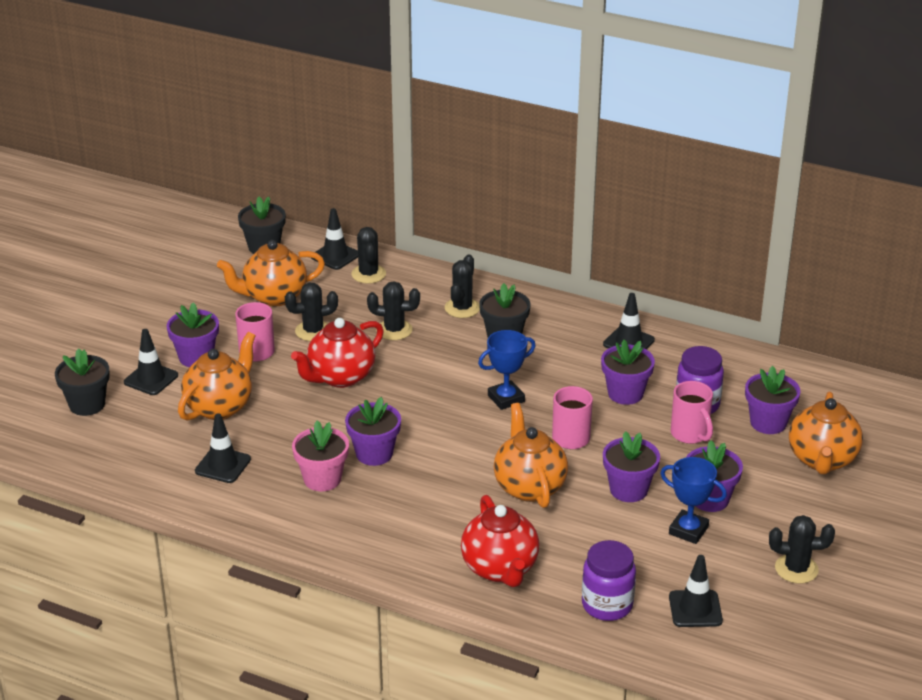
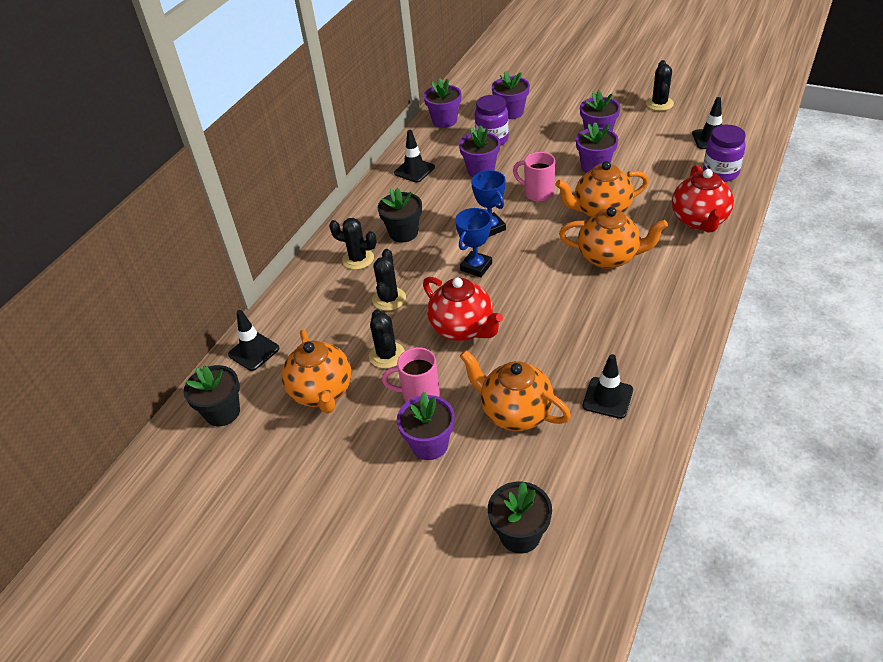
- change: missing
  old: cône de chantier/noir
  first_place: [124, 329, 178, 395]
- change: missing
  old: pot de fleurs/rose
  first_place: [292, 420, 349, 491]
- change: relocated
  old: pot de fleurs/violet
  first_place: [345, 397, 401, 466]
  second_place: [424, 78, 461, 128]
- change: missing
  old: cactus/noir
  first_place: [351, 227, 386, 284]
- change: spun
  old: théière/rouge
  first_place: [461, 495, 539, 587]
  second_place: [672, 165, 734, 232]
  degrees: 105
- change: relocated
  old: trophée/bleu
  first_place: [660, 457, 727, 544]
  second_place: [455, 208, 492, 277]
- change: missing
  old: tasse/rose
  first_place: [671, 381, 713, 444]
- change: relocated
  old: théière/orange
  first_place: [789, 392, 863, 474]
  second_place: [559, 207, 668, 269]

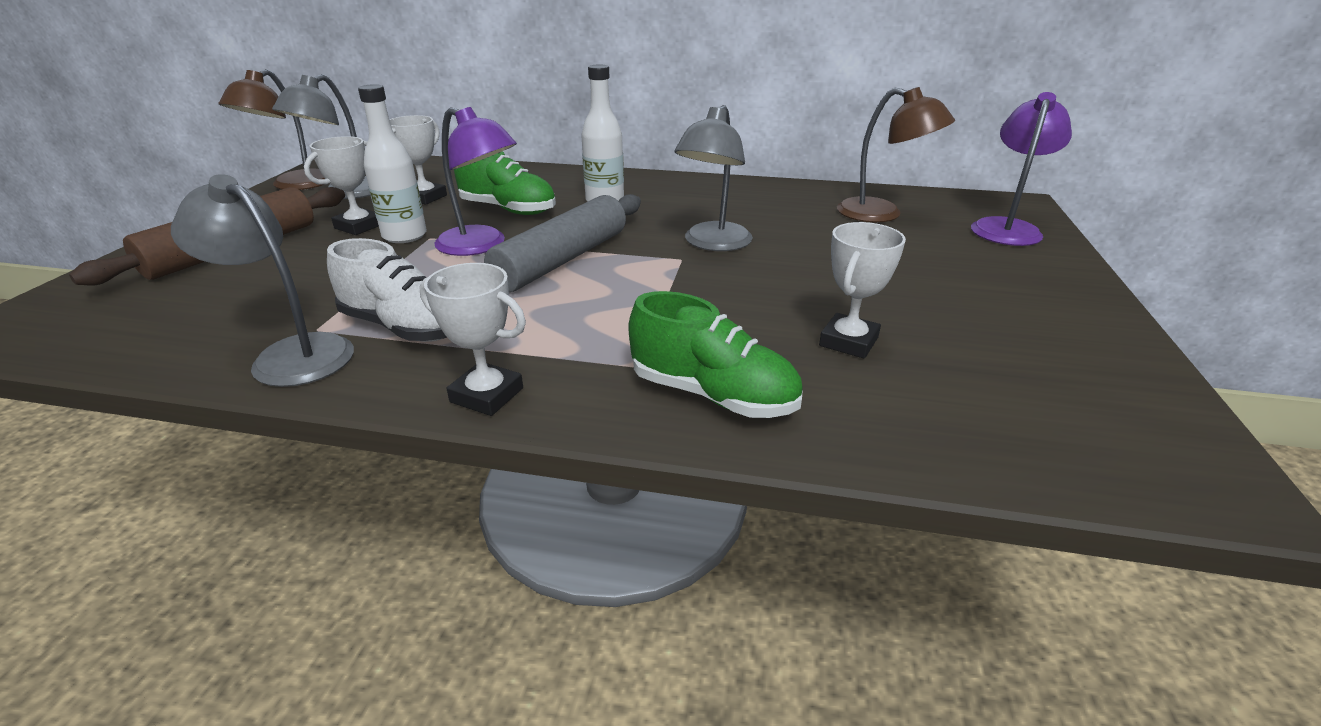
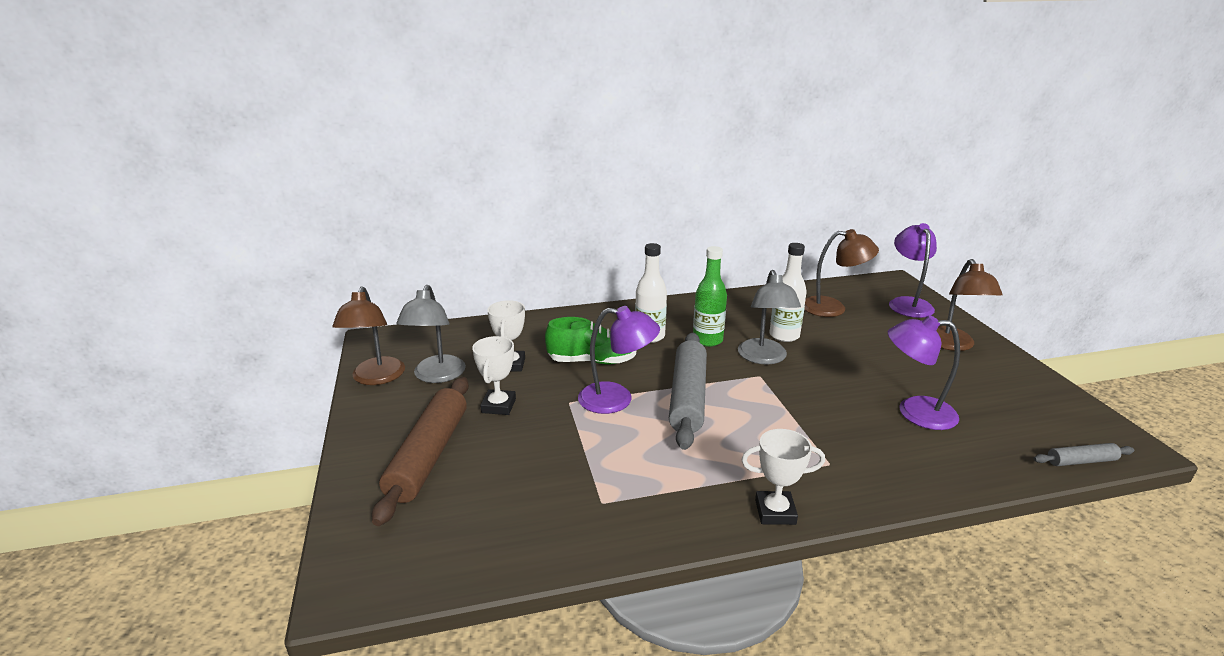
- change: missing
  old: lampe/gris
  first_place: [171, 174, 354, 387]
- change: missing
  old: chaussure/blanc
  first_place: [327, 238, 447, 342]
- change: relocated
  old: bouteille/blanc
  first_place: [358, 84, 427, 243]
  second_place: [769, 243, 807, 342]
- change: missing
  old: chaussure/vert
  first_place: [629, 291, 803, 418]
- change: exchanged
  old: trophée/blanc
  new: lampe/violet
  first_place: [819, 222, 906, 359]
  second_place: [888, 315, 960, 430]
- change: appeared
  new: bouteille/vert
  second_place: [693, 246, 727, 347]
- change: appeared
  new: lampe/marron
  second_place: [936, 259, 1003, 351]
- change: appeared
  new: rouleau à pâtisserie/gris
  second_place: [1033, 443, 1135, 466]

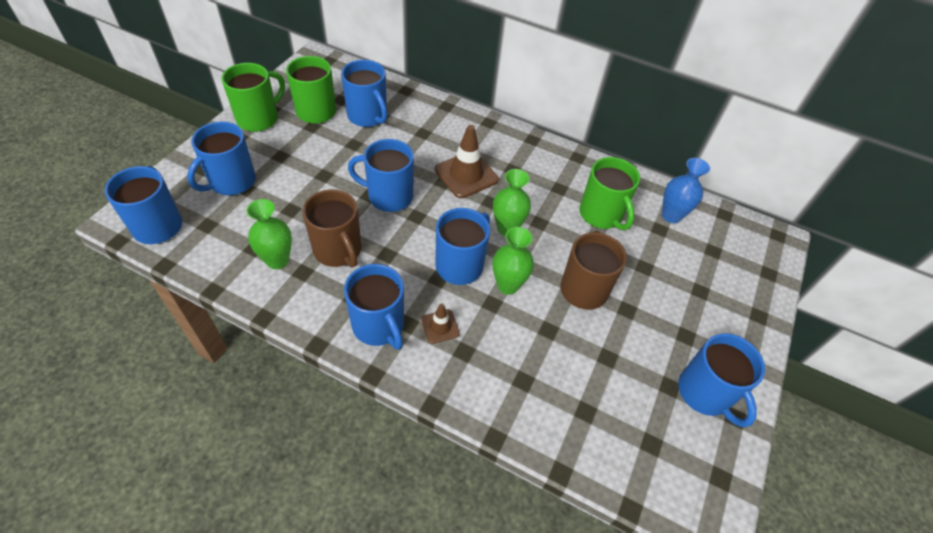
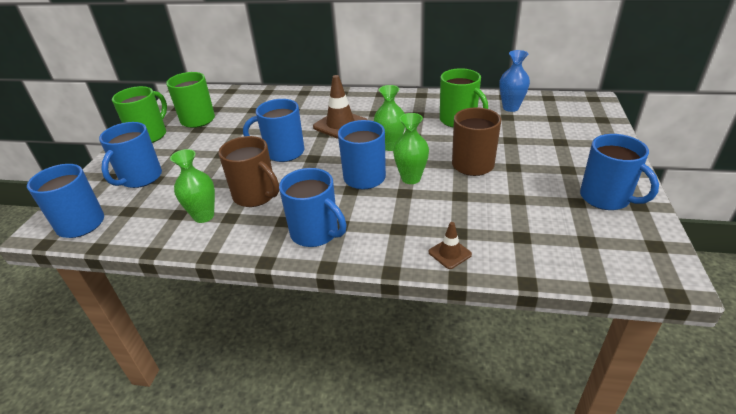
- change: missing
  old: tasse/bleu
  first_place: [341, 60, 388, 127]
- change: relocated
  old: cône de chantier/marron
  first_place: [421, 304, 460, 344]
  second_place: [429, 222, 472, 269]

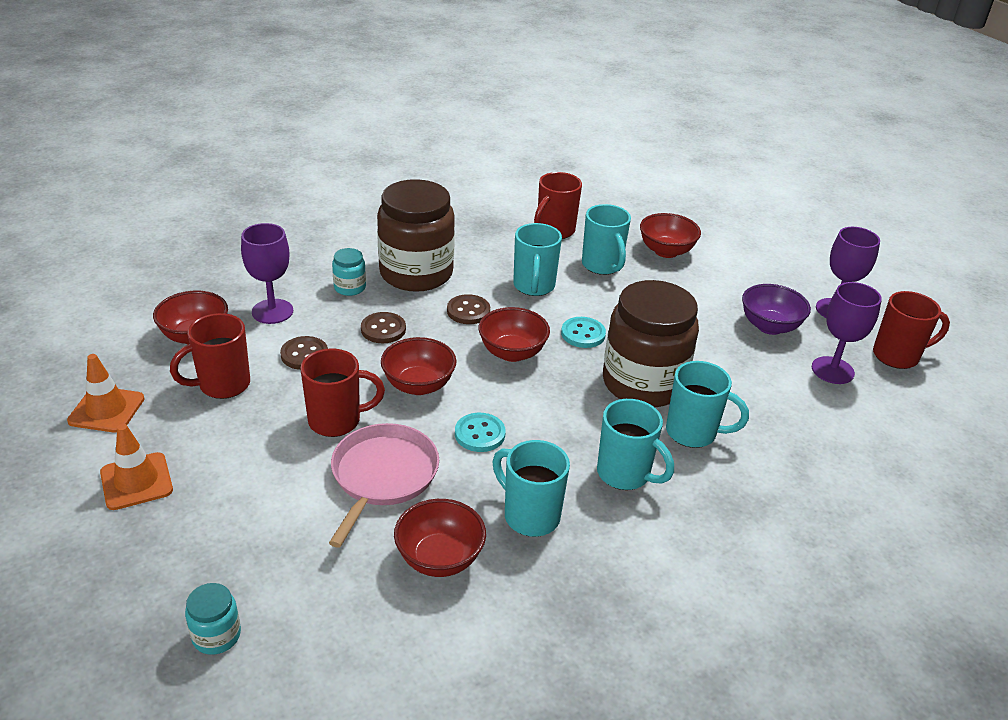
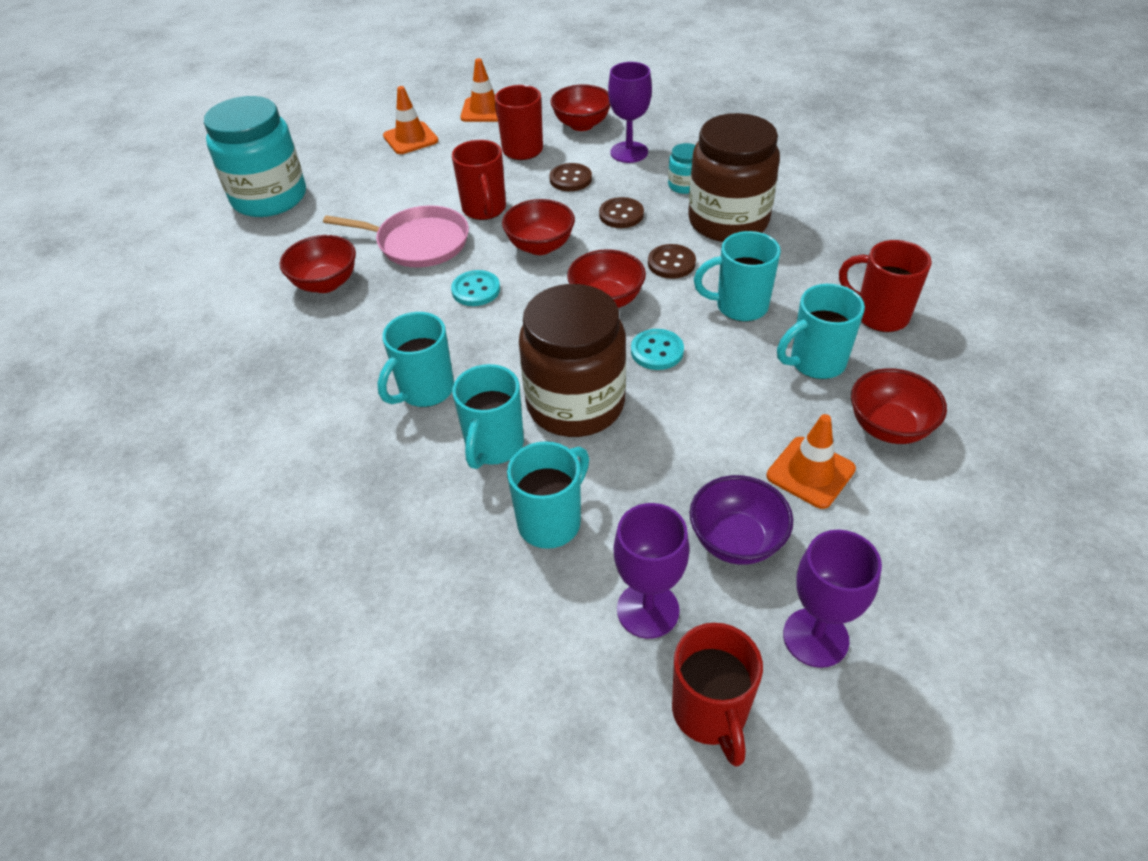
- change: size
  old: bocal/turquoise
  first_place: [185, 583, 241, 655]
  second_place: [204, 96, 306, 217]
  factor: 2.37
- change: relocated
  old: tasse/turquoise
  first_place: [492, 440, 570, 537]
  second_place: [507, 441, 589, 549]
- change: appeared
  new: cône de chantier/orange
  second_place: [766, 414, 856, 509]

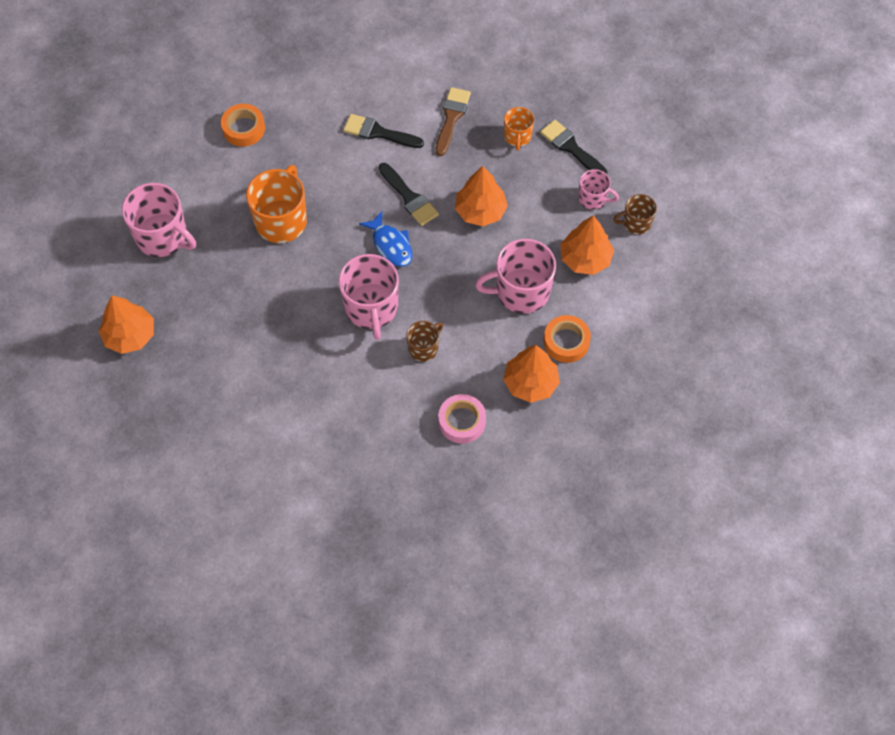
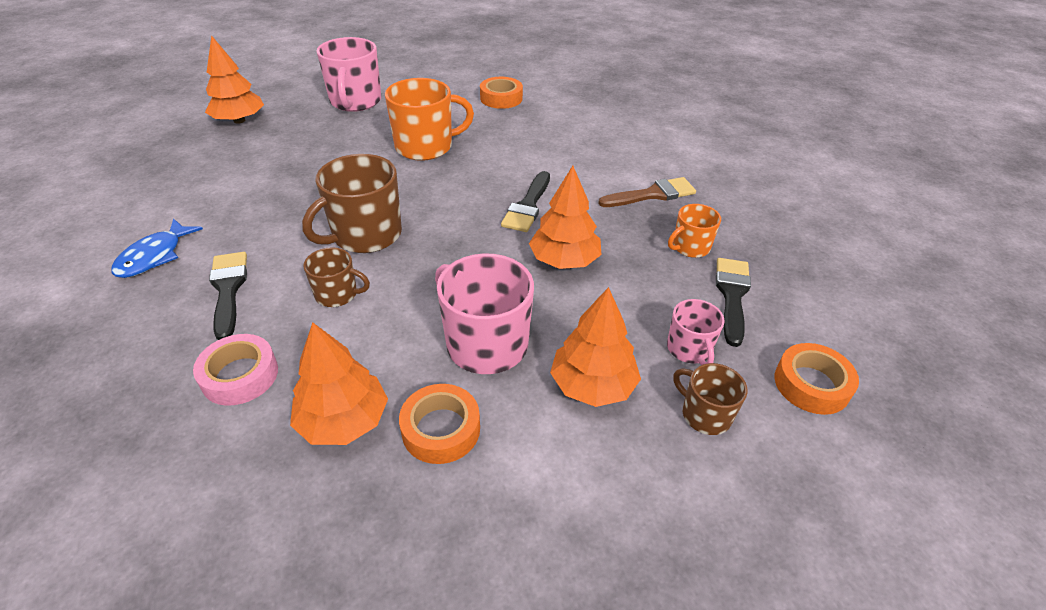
- change: colour
  old: tasse/rose
  new: tasse/marron
  first_place: [339, 254, 399, 340]
  second_place: [302, 154, 402, 253]
- change: relocated
  old: pinceau/noir
  first_place: [343, 114, 424, 148]
  second_place: [209, 252, 247, 340]
- change: relocated
  old: poisson/bleu
  first_place: [359, 211, 412, 267]
  second_place: [111, 218, 203, 278]
- change: appeared
  new: ruban adhésif/orange
  second_place: [774, 343, 859, 415]

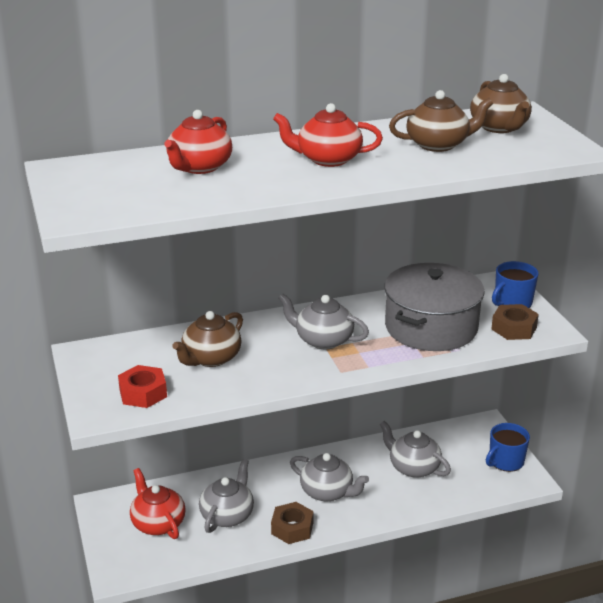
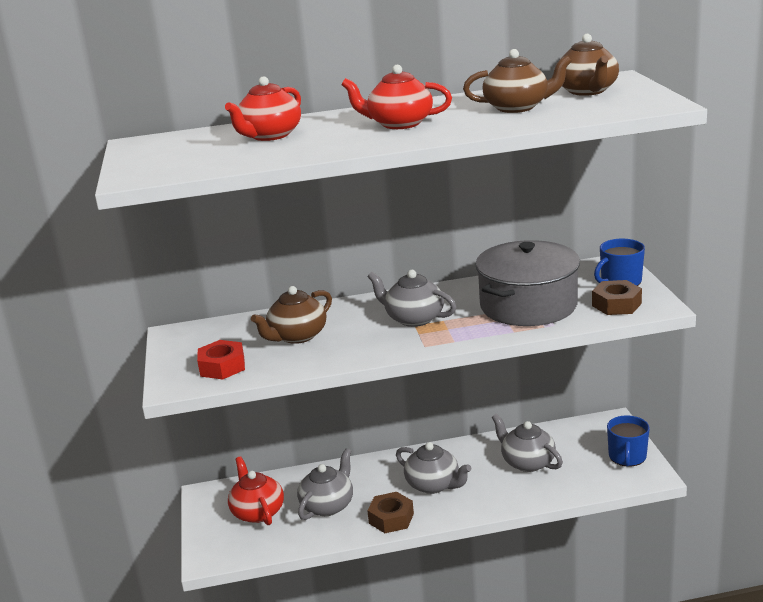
- change: spun
  old: tasse/bleu
  first_place: [486, 423, 530, 472]
  second_place: [607, 415, 650, 467]
  degrees: -45

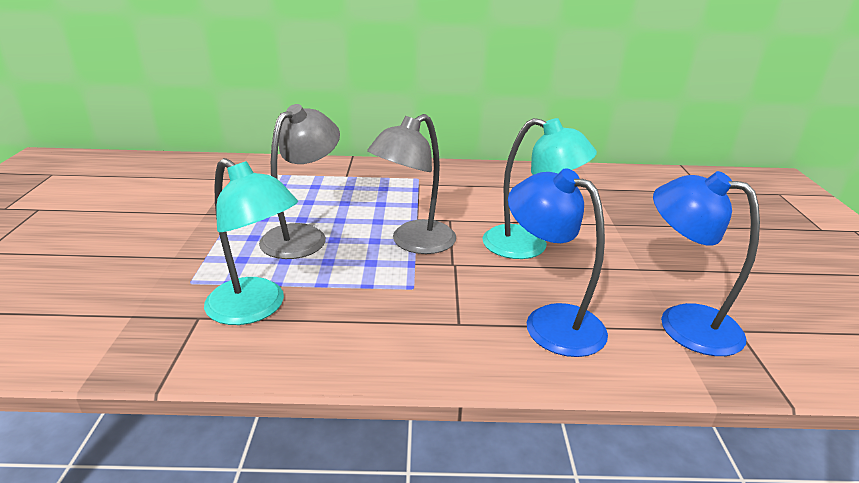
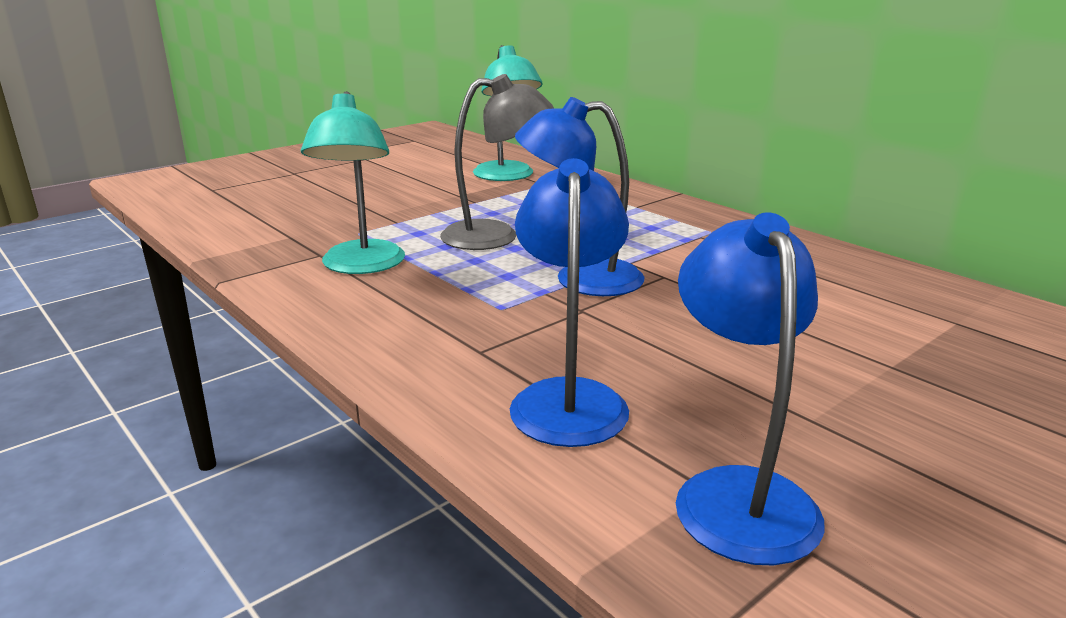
- change: colour
  old: lampe/gris
  new: lampe/bleu
  first_place: [367, 114, 456, 254]
  second_place: [515, 97, 645, 296]
- change: relocated
  old: lampe/turquoise
  first_place: [482, 118, 597, 259]
  second_place: [473, 45, 543, 181]

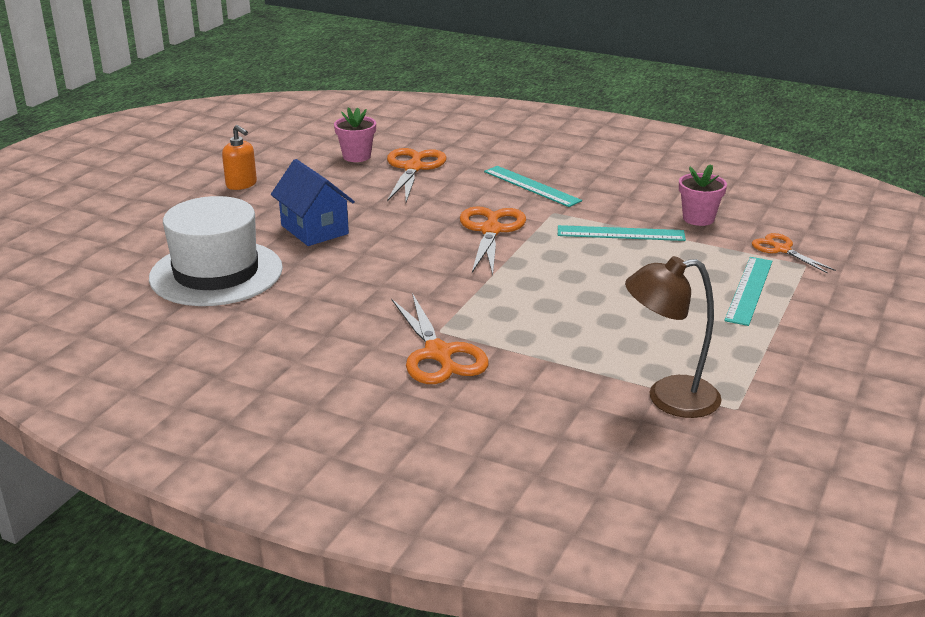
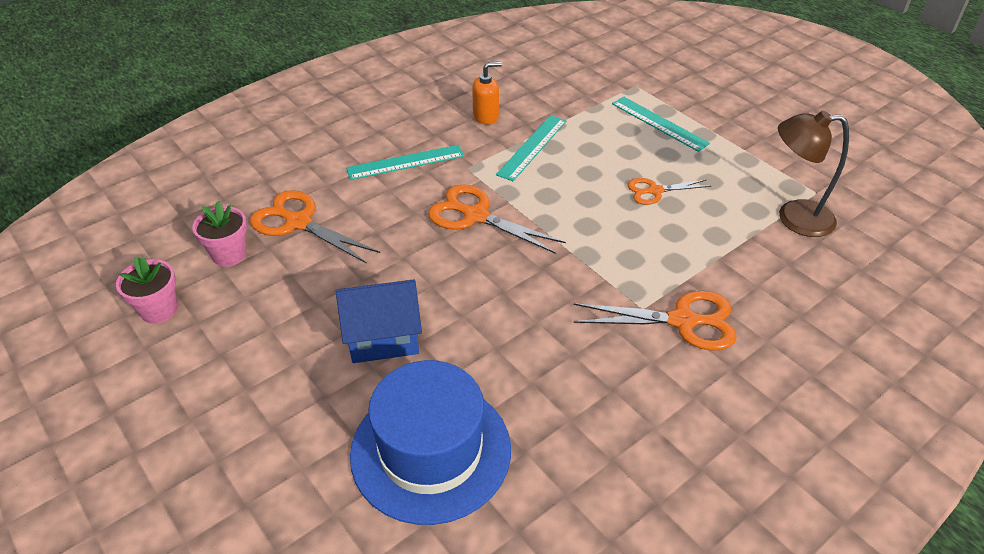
- change: colour
  old: chapeau/blanc
  new: chapeau/bleu
  first_place: [149, 196, 283, 306]
  second_place: [350, 360, 511, 525]
- change: relocated
  old: distributeur de savon/orange
  first_place: [222, 125, 257, 190]
  second_place: [472, 62, 502, 125]
- change: spun
  old: lampe/marron
  first_place: [625, 256, 722, 418]
  second_place: [778, 110, 849, 237]
  degrees: 75
- change: relocated
  old: pot de fleurs/rose
  first_place: [679, 165, 727, 226]
  second_place: [116, 256, 178, 324]
- change: relocated
  old: ciseaux/orange
  first_place: [752, 233, 836, 274]
  second_place: [627, 178, 711, 205]

